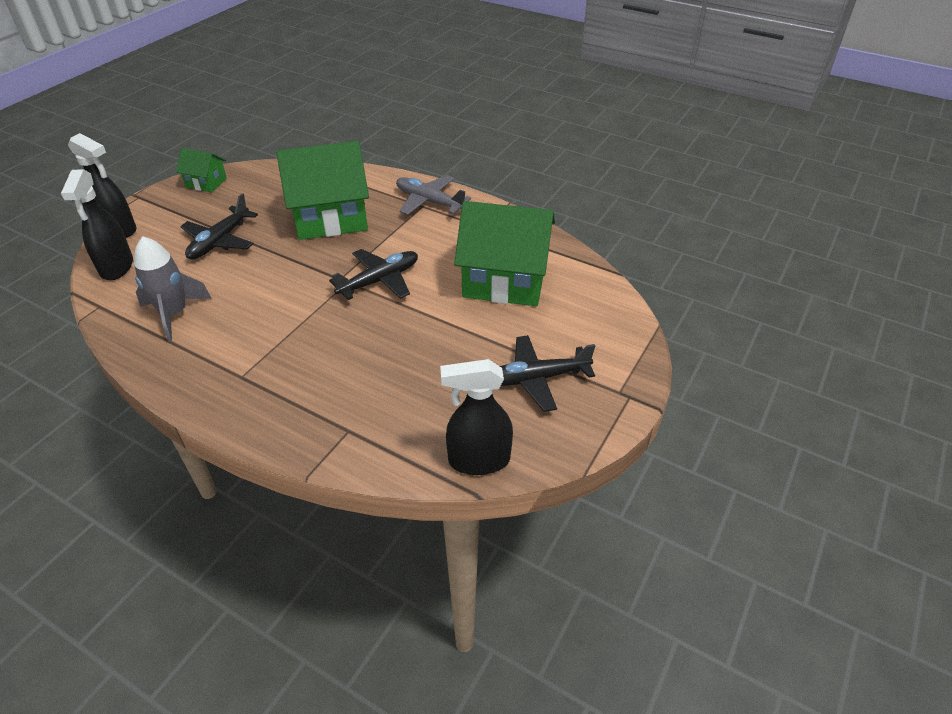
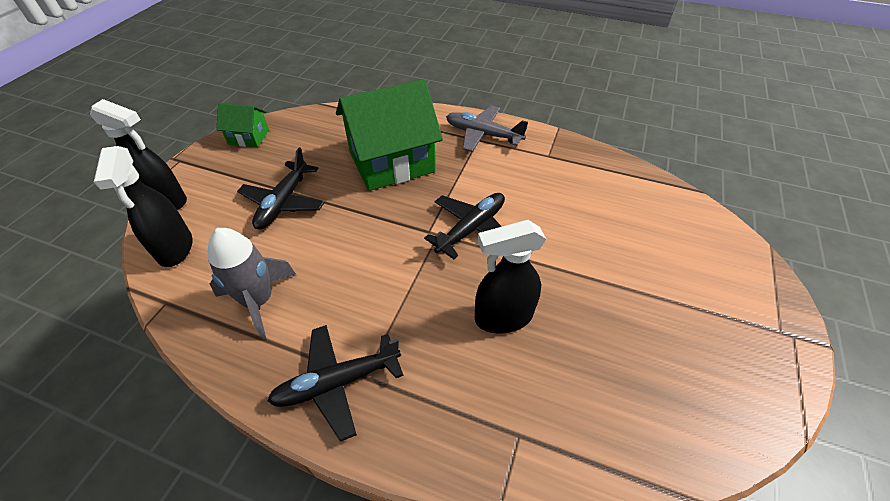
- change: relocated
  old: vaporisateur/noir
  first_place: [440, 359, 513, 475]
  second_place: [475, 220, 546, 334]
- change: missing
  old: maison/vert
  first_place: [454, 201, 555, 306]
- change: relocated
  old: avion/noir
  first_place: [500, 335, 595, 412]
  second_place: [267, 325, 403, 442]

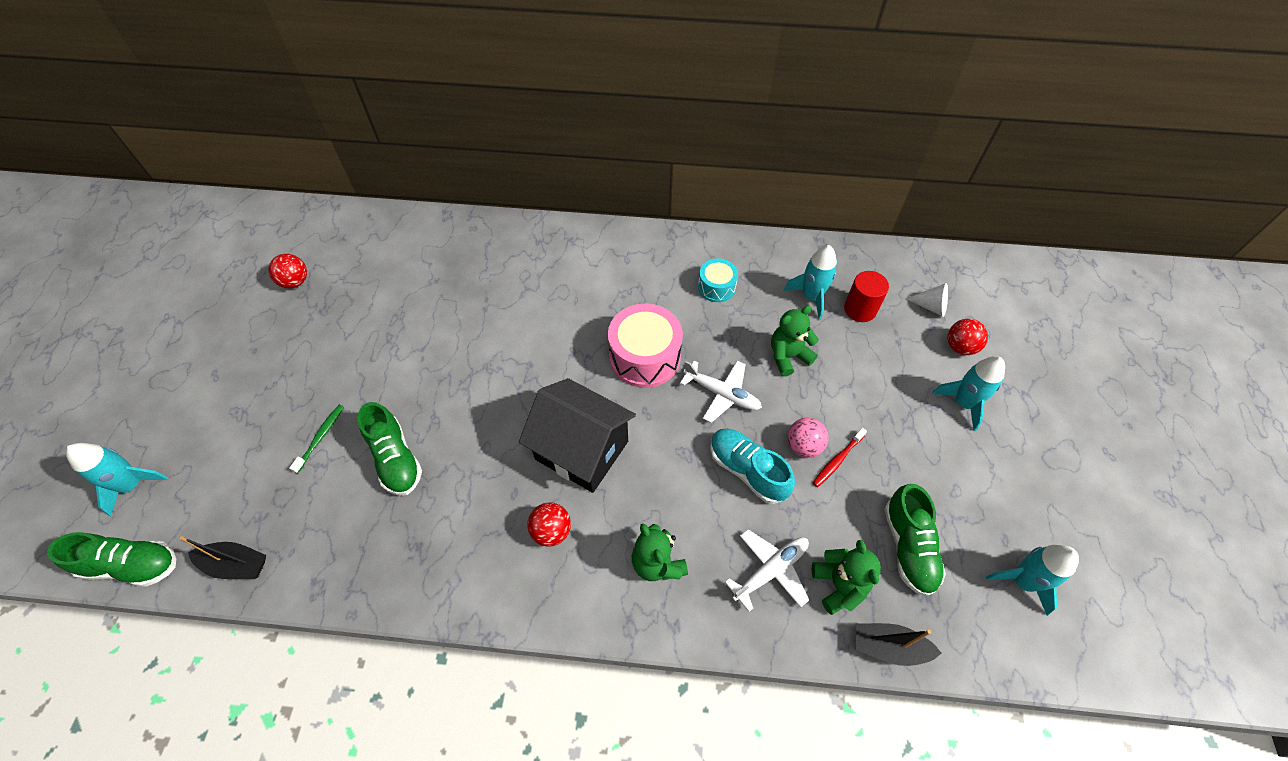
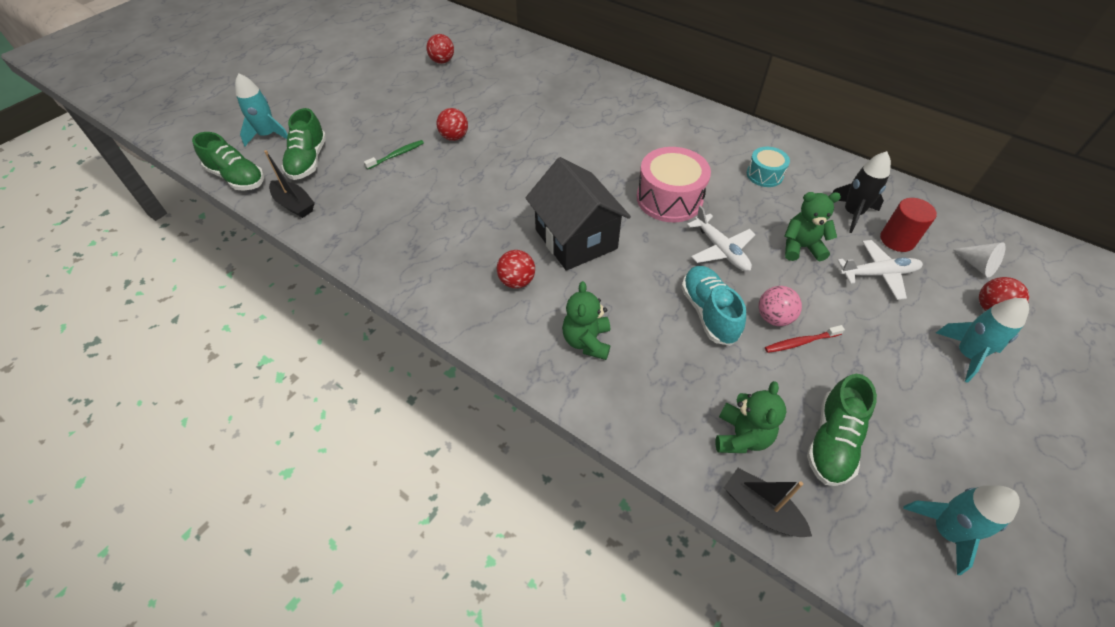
- change: relocated
  old: chaussure/vert
  first_place: [358, 402, 422, 496]
  second_place: [282, 108, 326, 180]
- change: relocated
  old: avion/blanc
  first_place: [725, 529, 809, 612]
  second_place: [837, 240, 923, 300]
- change: colour
  old: fusée/turquoise
  new: fusée/noir
  first_place: [784, 245, 837, 320]
  second_place: [832, 151, 891, 233]
- change: appeared
  new: balle/rouge
  second_place: [437, 108, 468, 141]

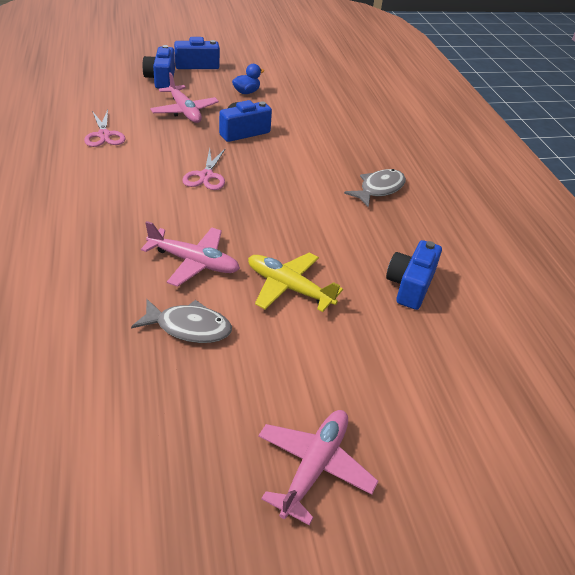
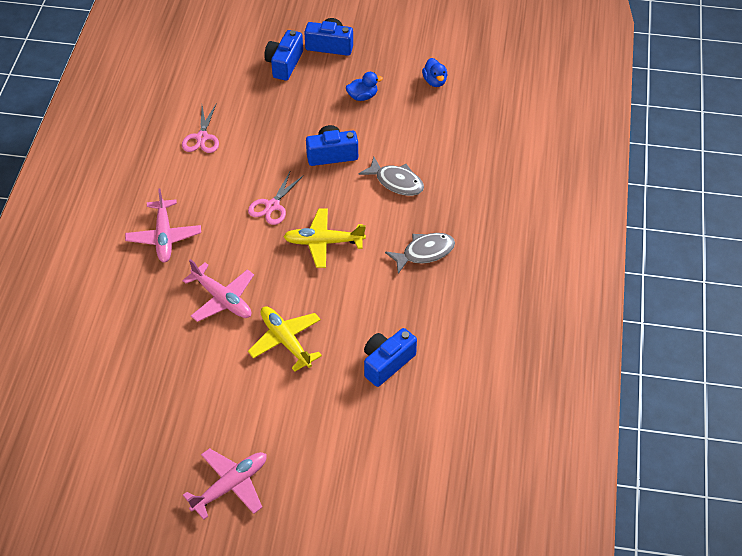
- change: relocated
  old: poisson/gris
  first_place: [131, 299, 232, 343]
  second_place: [359, 157, 424, 196]
- change: relocated
  old: avion/rose
  first_place: [150, 72, 219, 123]
  second_place: [125, 189, 201, 263]
- change: appeared
  new: avion/jaune
  second_place: [283, 208, 366, 268]
- change: appeared
  new: canard/bleu
  second_place: [422, 58, 447, 87]

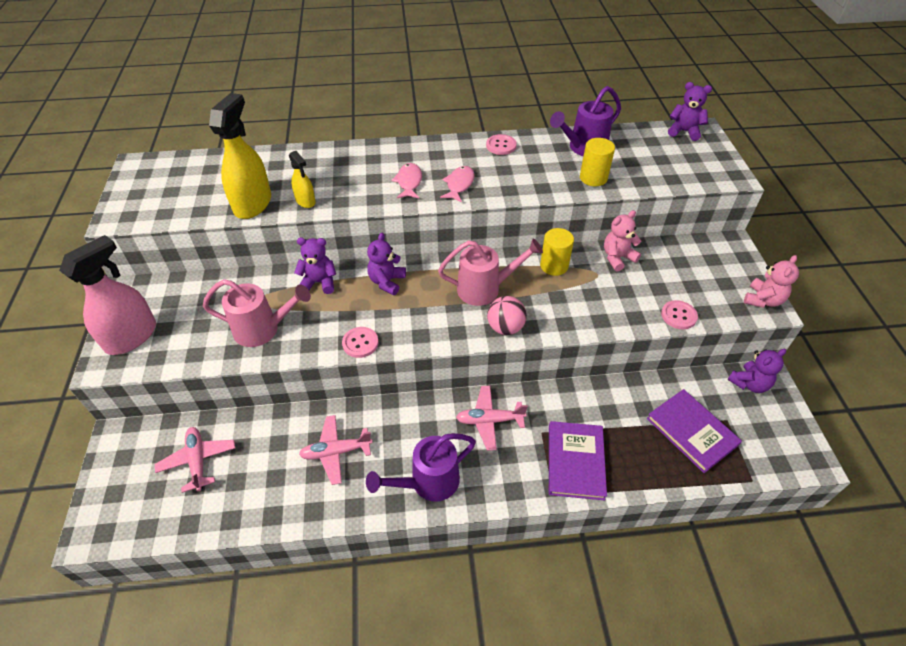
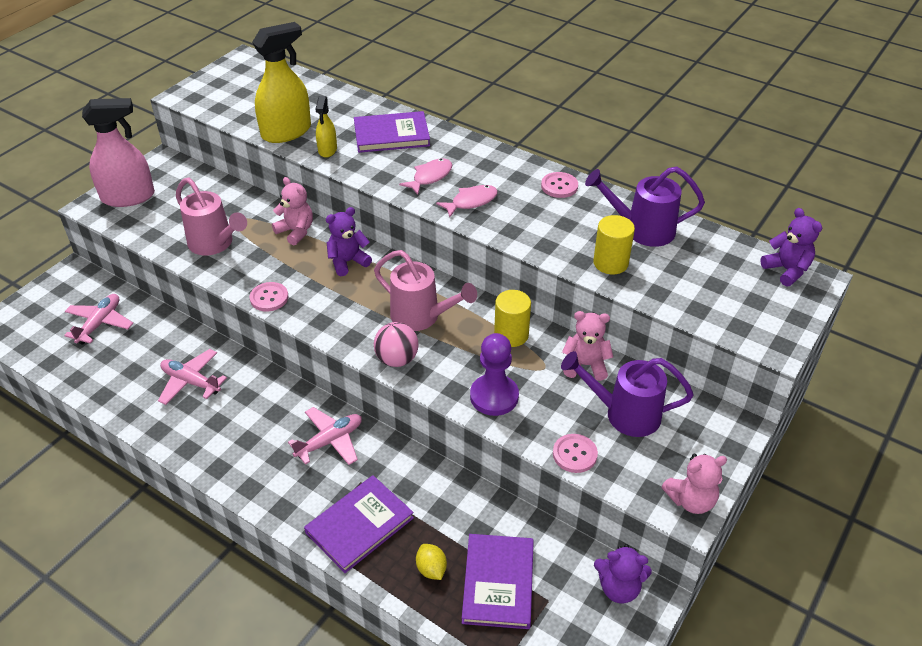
- change: colour
  old: ours en peluche/violet
  new: ours en peluche/rose
  first_place: [294, 238, 336, 294]
  second_place: [272, 177, 313, 245]
- change: relocated
  old: arrosoir/violet
  first_place: [366, 433, 476, 502]
  second_place: [561, 351, 694, 437]
- change: spun
  old: avion/rose
  first_place: [456, 386, 528, 451]
  second_place: [288, 407, 362, 465]
  degrees: 105
- change: appeared
  new: livre/violet
  second_place: [354, 111, 430, 153]
- change: appeared
  new: citron/jaune
  second_place: [416, 544, 447, 580]
- change: appeared
  new: pion/violet
  second_place: [470, 333, 519, 416]

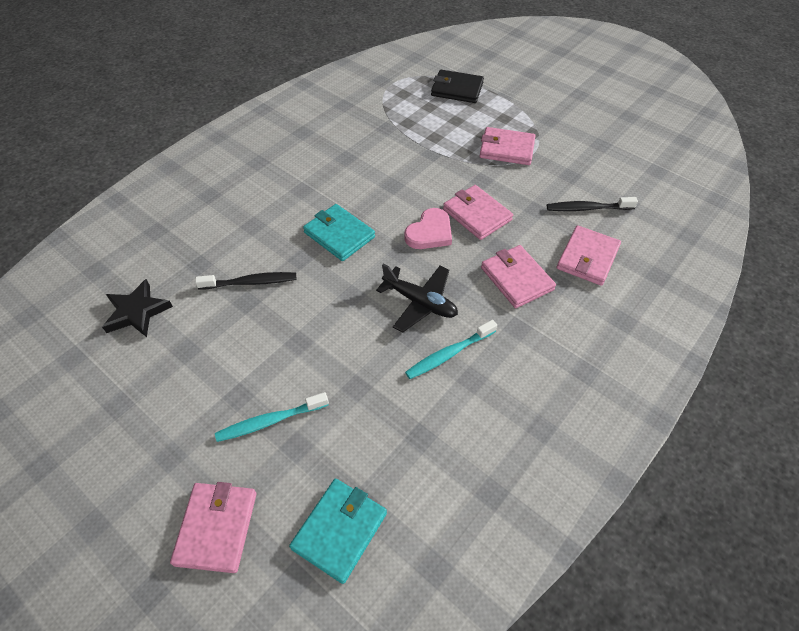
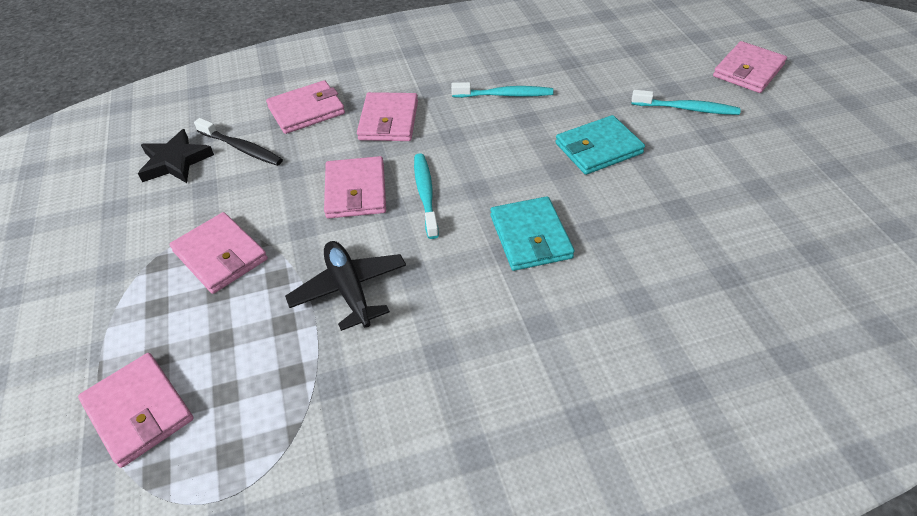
- change: relocated
  old: étoile/noir
  first_place: [102, 279, 173, 337]
  second_place: [138, 129, 214, 183]
- change: missing
  old: brosse à dents/noir
  first_place: [195, 272, 296, 290]
- change: relocated
  old: portefeuille/turquoise
  first_place: [289, 479, 387, 584]
  second_place: [555, 115, 645, 175]
- change: relocated
  old: avion/noir
  first_place: [376, 264, 458, 333]
  second_place: [285, 241, 406, 331]
- change: exchanged
  old: cœur/rose
  new: brosse à dents/turquoise
  first_place: [404, 208, 452, 249]
  second_place: [414, 153, 439, 239]
- change: colour
  old: portefeuille/noir
  new: portefeuille/rose
  first_place: [431, 70, 484, 103]
  second_place: [78, 353, 194, 468]

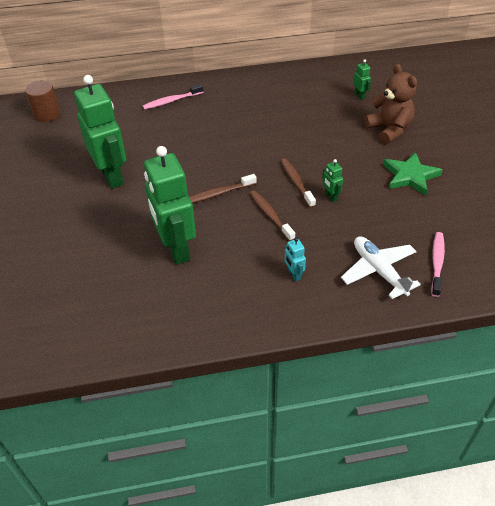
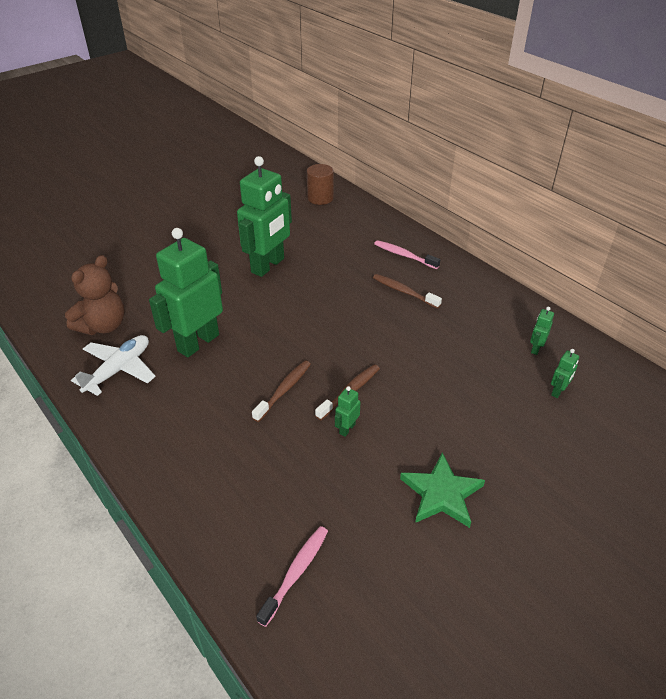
- change: relocated
  old: brosse à dents/marron
  first_place: [189, 174, 257, 203]
  second_place: [373, 274, 442, 309]
- change: missing
  old: robot/turquoise
  first_place: [285, 238, 306, 282]
- change: relocated
  old: avion/blanc
  first_place: [341, 236, 421, 299]
  second_place: [71, 335, 156, 396]
- change: relocated
  old: ours en peluche/marron
  first_place: [364, 64, 417, 144]
  second_place: [65, 255, 124, 335]
- change: spun
  old: brosse à dents/rose
  first_place: [431, 232, 445, 297]
  second_place: [256, 526, 328, 627]
  degrees: -45
- change: appeared
  new: robot/vert
  second_place: [530, 307, 554, 355]

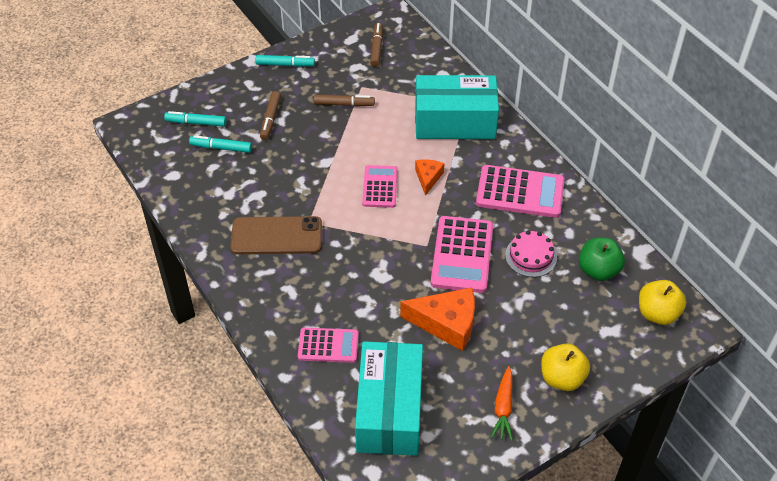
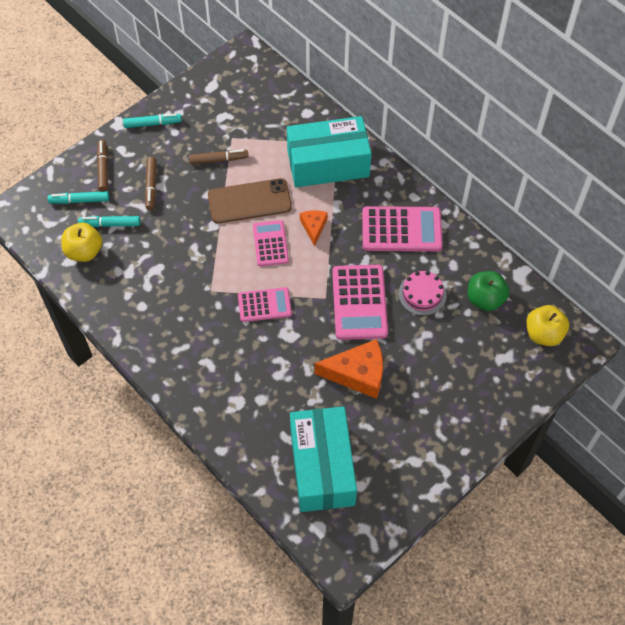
- change: relocated
  old: téléphone/marron
  first_place: [230, 216, 322, 254]
  second_place: [208, 178, 292, 224]
- change: relocated
  old: calculatrice/rose
  first_place: [298, 328, 359, 363]
  second_place: [238, 287, 292, 322]
- change: relocated
  old: feutre/marron
  first_place: [370, 23, 383, 67]
  second_place: [97, 140, 108, 192]
- change: missing
  old: carotte/orange
  first_place: [491, 366, 513, 441]
- change: relocated
  old: pomme/jaune
  first_place: [541, 343, 590, 391]
  second_place: [61, 223, 102, 262]

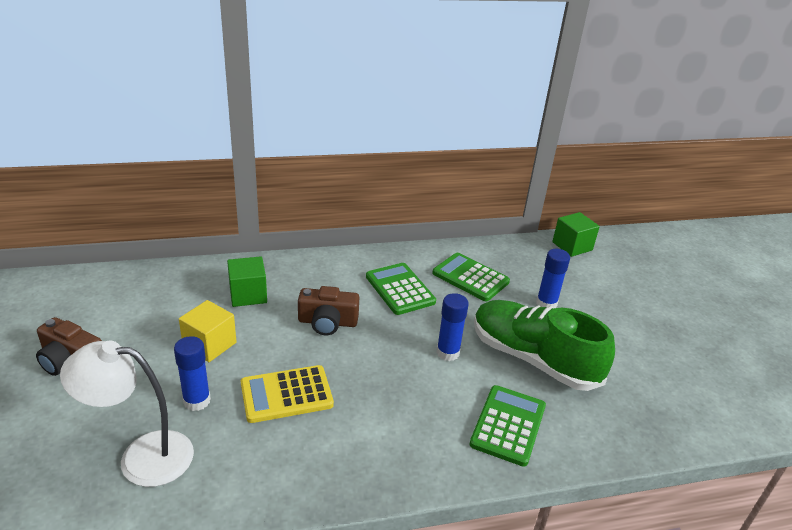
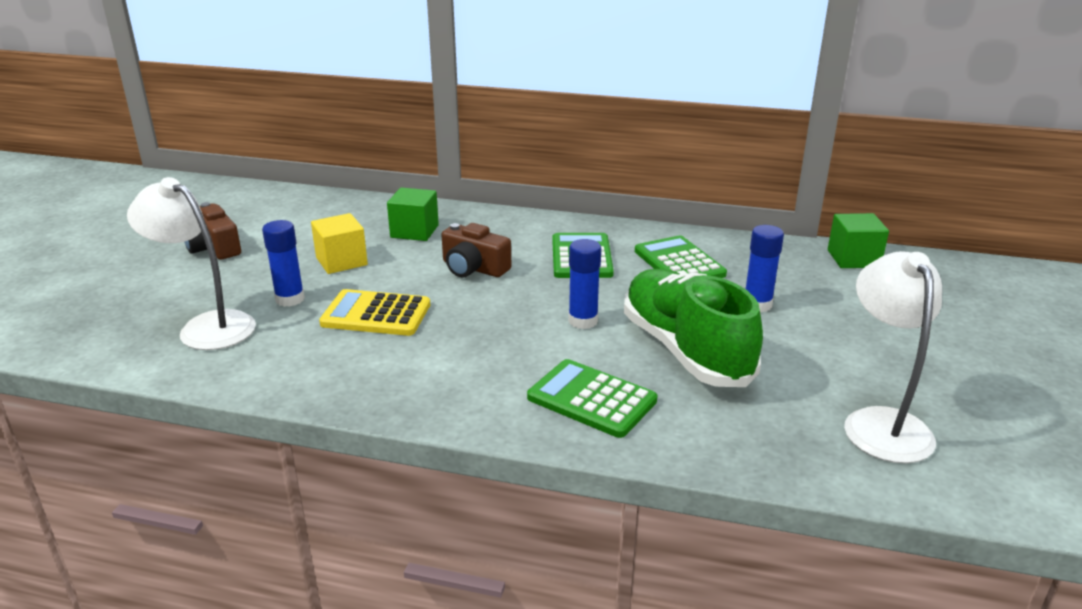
- change: spun
  old: calculatrice/vert
  first_place: [470, 385, 546, 467]
  second_place: [527, 359, 657, 438]
  degrees: -105
- change: appeared
  new: lampe/blanc
  second_place: [844, 251, 942, 463]

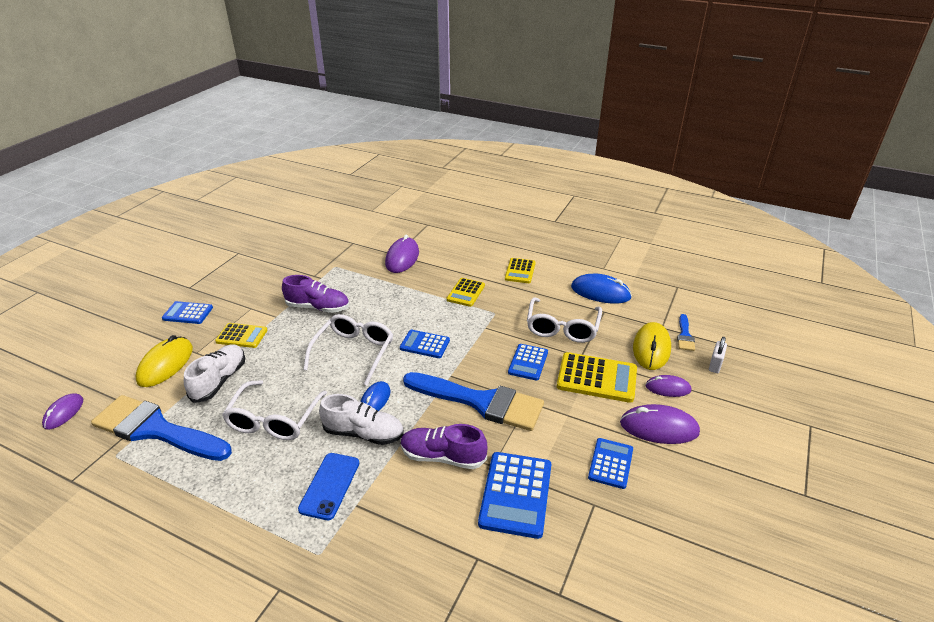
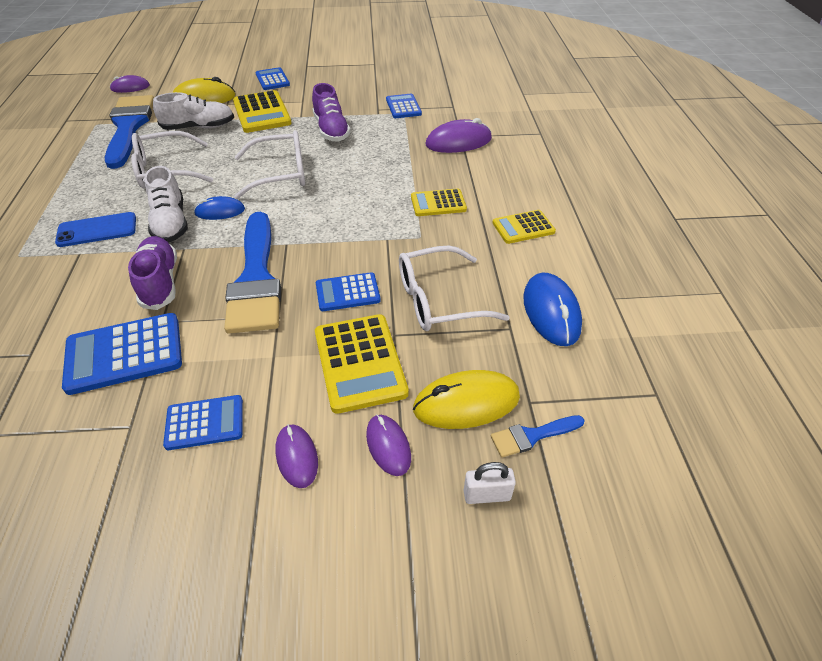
- change: size
  old: calculatrice/jaune
  first_place: [215, 323, 268, 348]
  second_place: [233, 90, 292, 133]
  factor: 1.61
- change: relocated
  old: calculatrice/bleu
  first_place: [400, 330, 450, 358]
  second_place: [386, 94, 422, 118]
- change: size
  old: souris/violet
  first_place: [620, 404, 700, 444]
  second_place: [275, 424, 318, 488]
  factor: 0.62

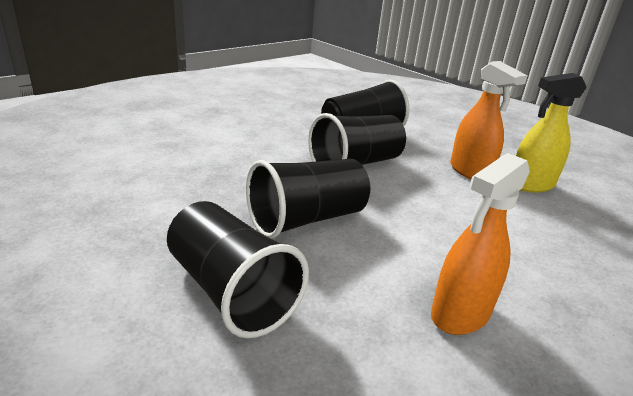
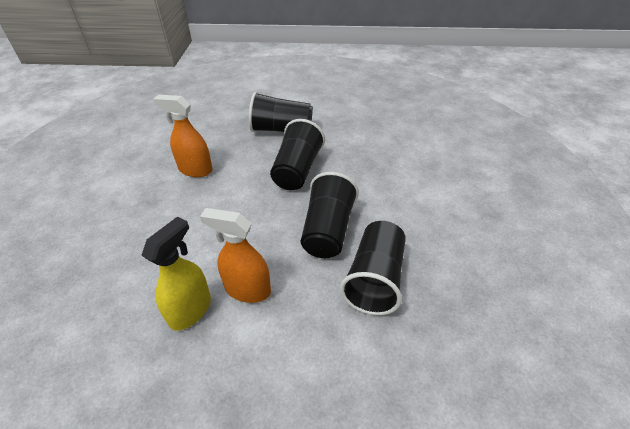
- change: spun
  old: vaporisateur/orange
  first_place: [431, 153, 530, 335]
  second_place: [153, 95, 213, 177]
  degrees: -75

